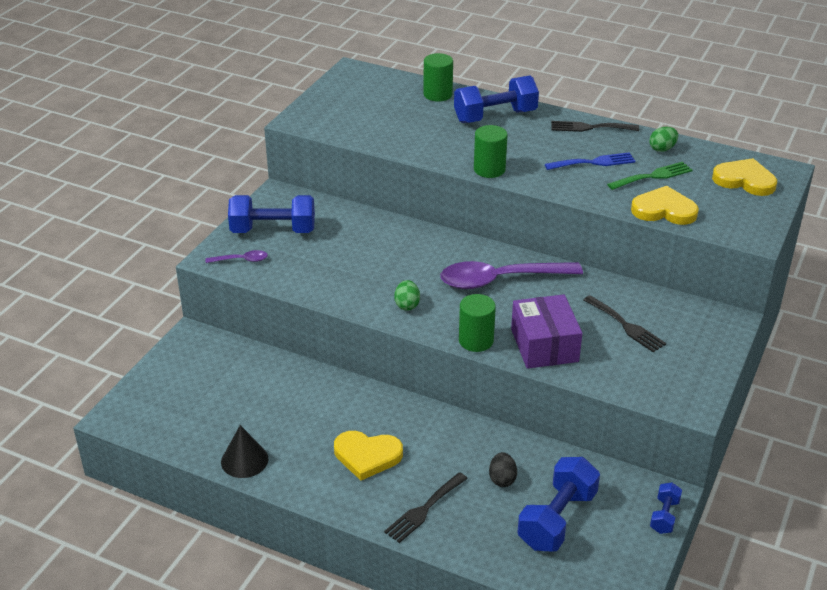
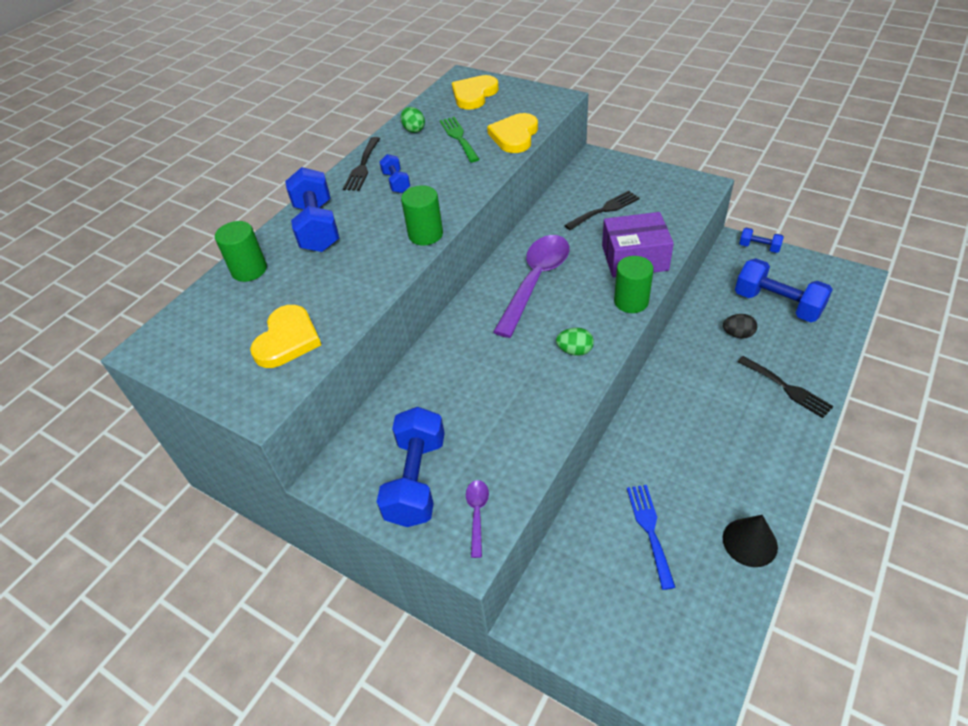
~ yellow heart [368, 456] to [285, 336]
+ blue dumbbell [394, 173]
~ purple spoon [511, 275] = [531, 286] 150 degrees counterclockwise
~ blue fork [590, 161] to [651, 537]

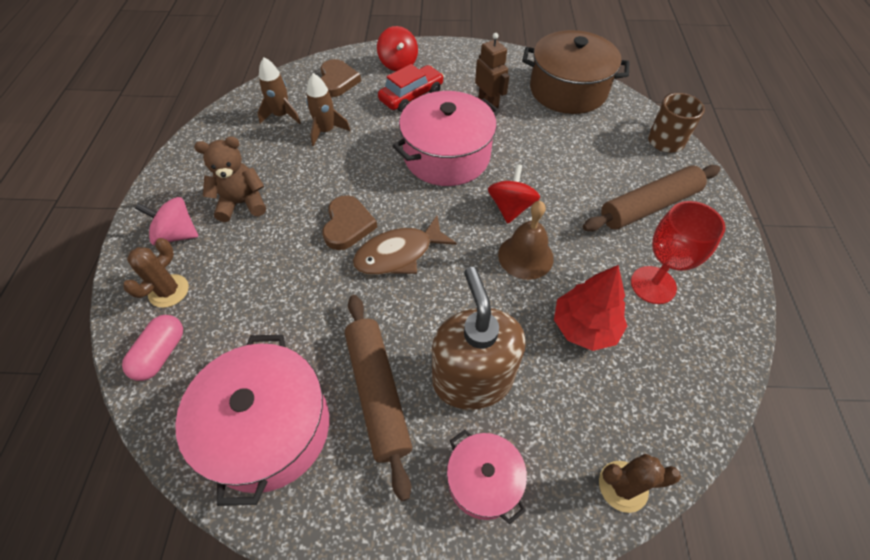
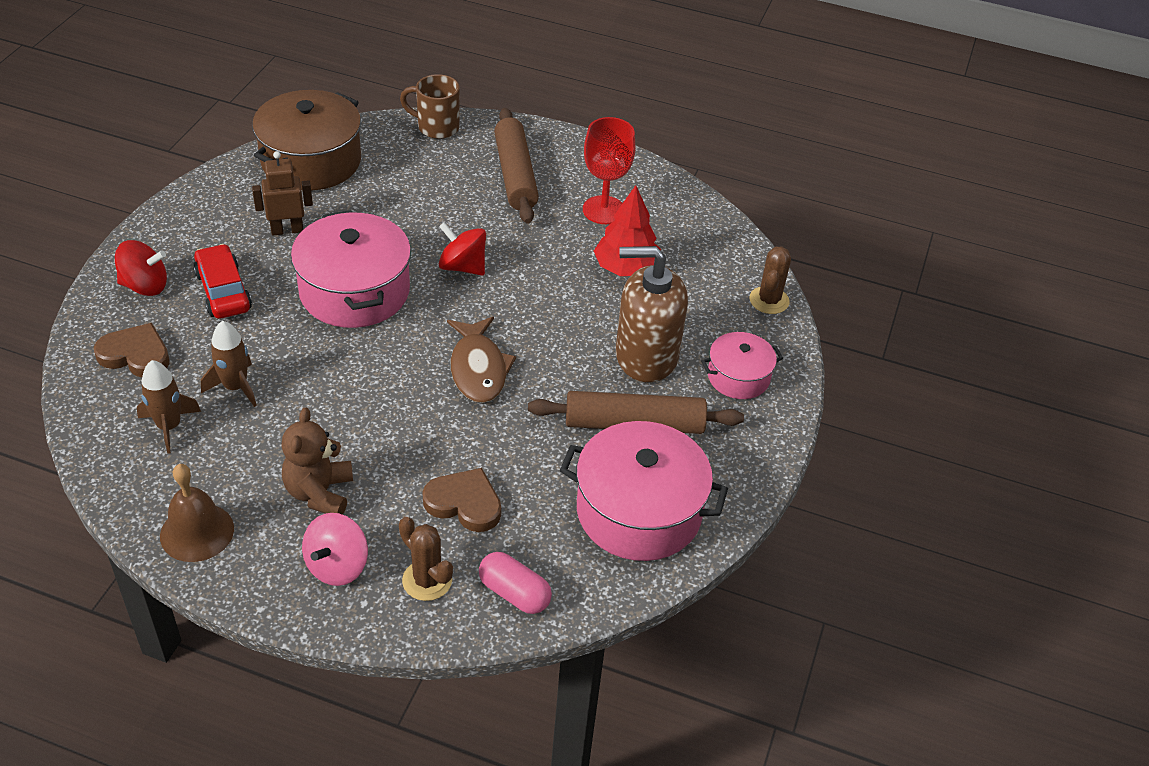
~ brown bell [526, 240] to [197, 513]
~ brown heart [350, 222] to [461, 500]

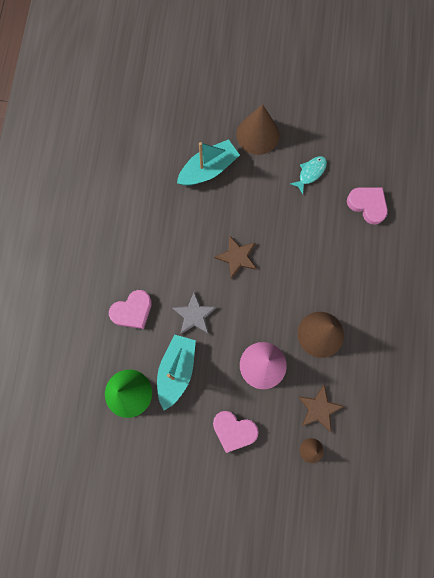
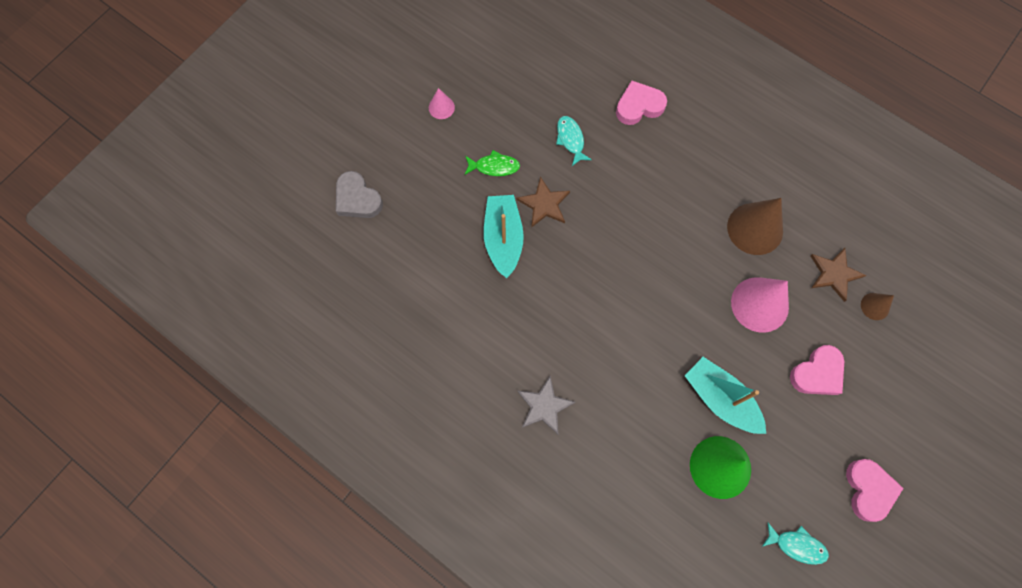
+ grey heart [359, 194]
+ pink cone [442, 103]
~ brown cone [257, 129] to green fish [492, 163]
~ brown star [235, 257] to [543, 202]
~ grey star [194, 313] to [546, 405]
+ turquoise fish [795, 544]
~ pink heart [130, 309] to [875, 490]

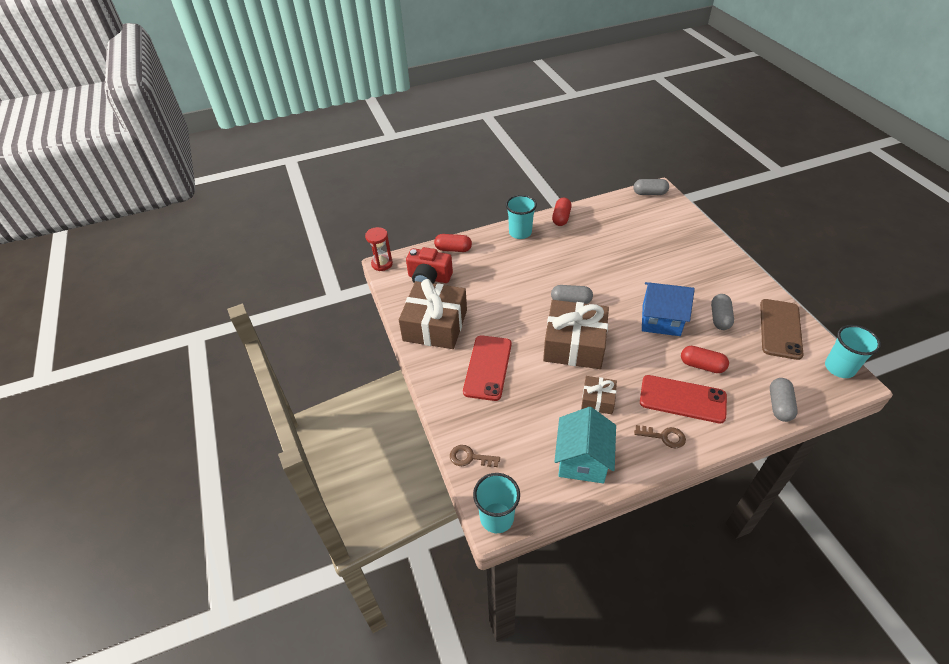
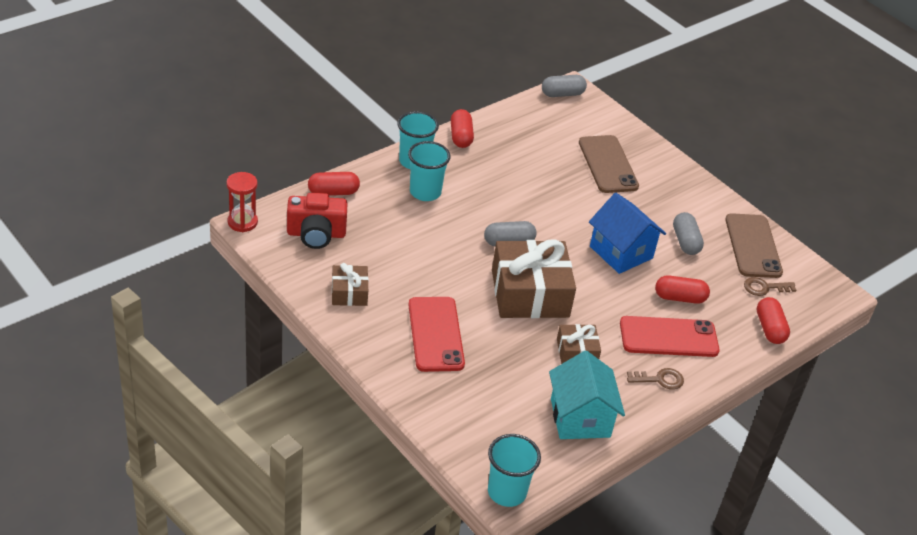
~ brown gift [433, 314] = [350, 284] x0.50
~ turquoise cup [853, 351] to [429, 171]
+ brown phone [609, 164]
~ blue house [668, 309] = [627, 233] 60 degrees clockwise
~ brown key [475, 456] to [770, 286]
~ grey capsule [784, 400] to red capsule [773, 320]

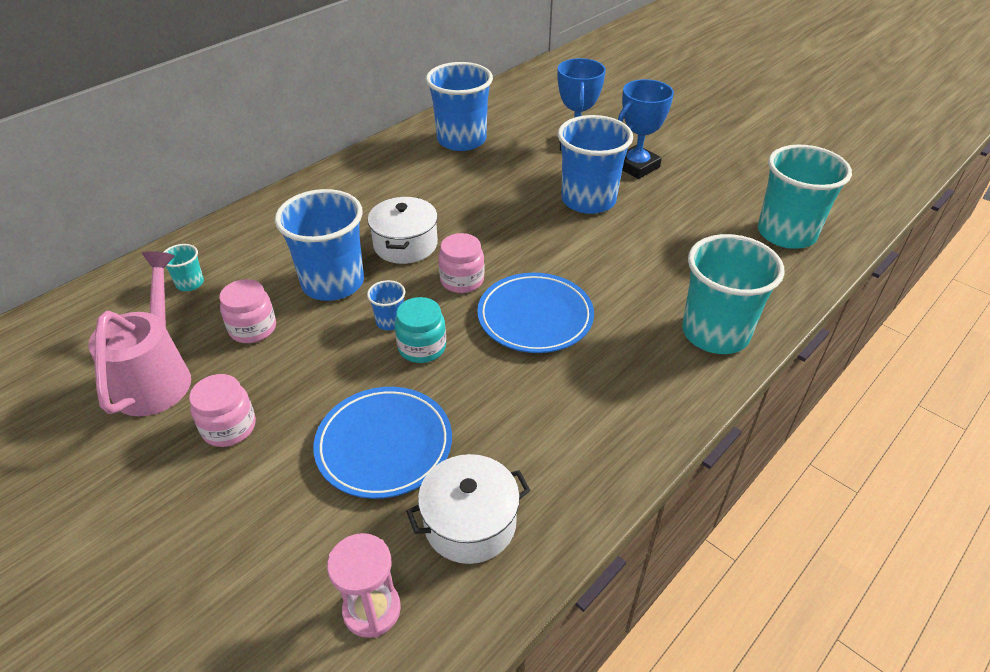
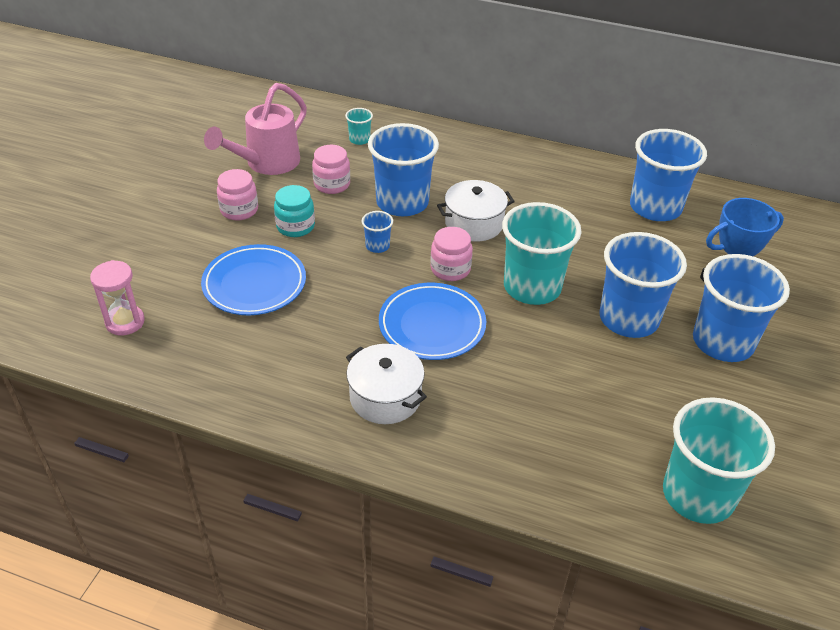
~ pink watering can [139, 333] = [255, 129] 150 degrees clockwise
~ turquoise jar [420, 330] to [294, 211]
~ white pot [468, 509] to [386, 384]
~ turquoise cup [733, 294] to [542, 253]
~ blue trophy [646, 129] to blue cup [741, 308]

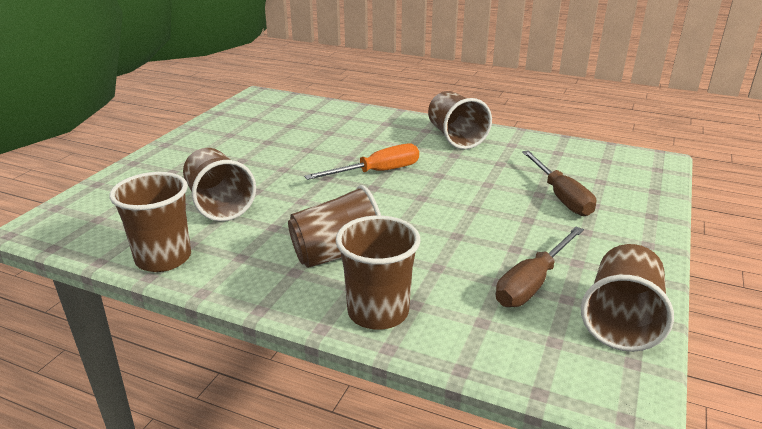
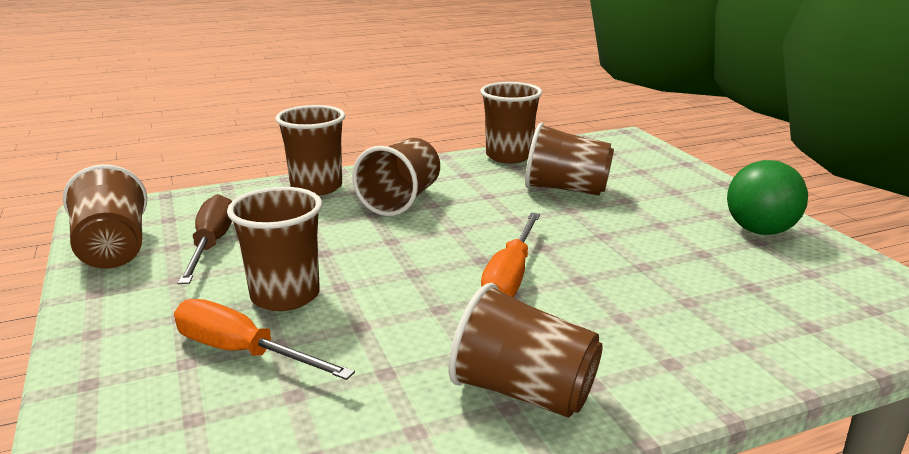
~ brown screwdriver [559, 183] to orange screwdriver [264, 339]
+ brown cup [274, 249]
+ green ball [767, 197]

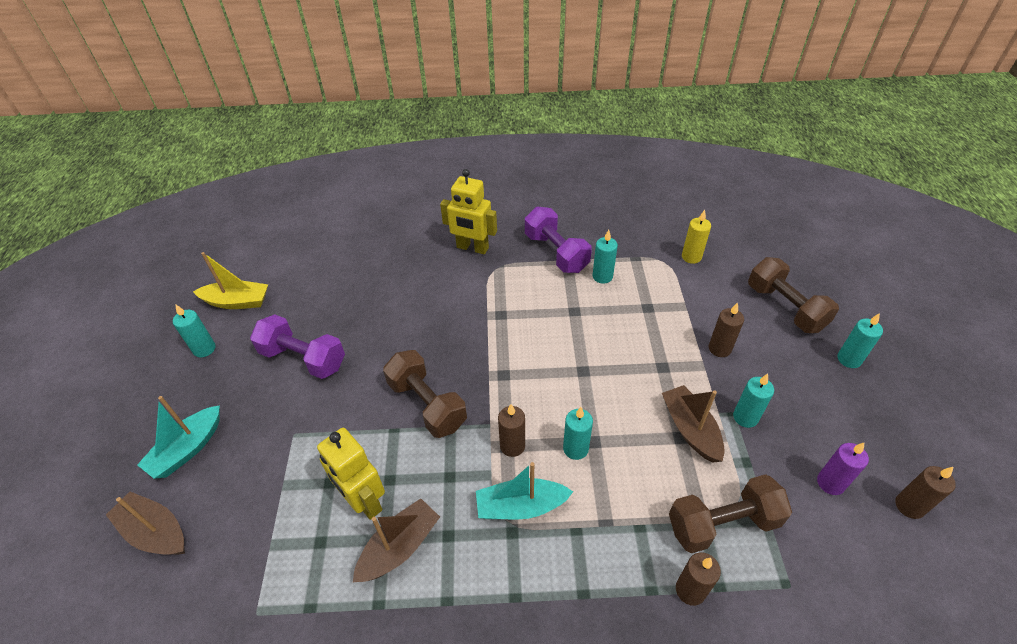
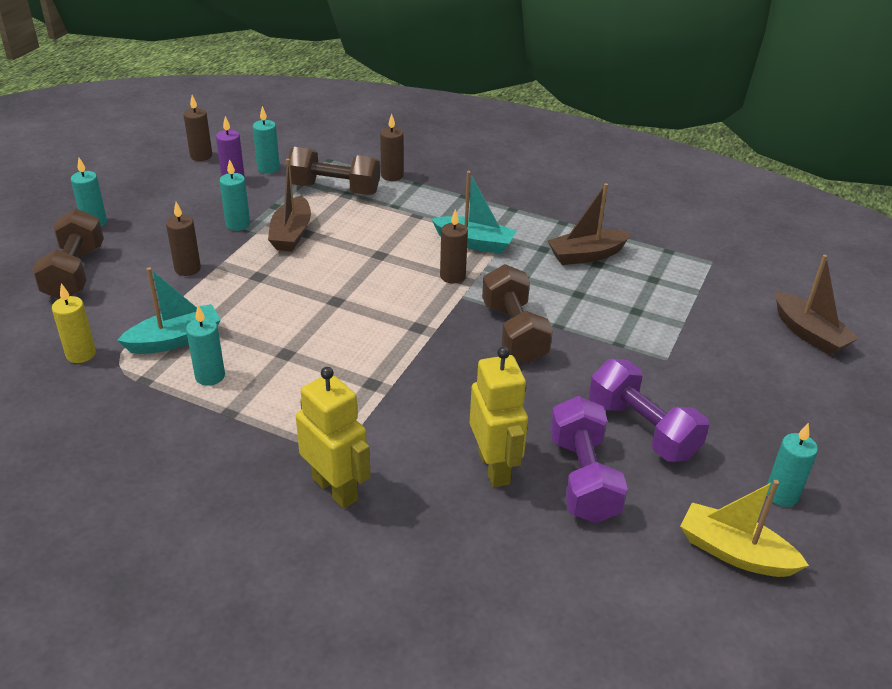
~ turquoise boat [178, 437] to [169, 310]
~ turquoise candle [578, 433] to [266, 140]
~ yellow robot [351, 474] to [499, 416]
~ purple dumbbell [558, 240] to [589, 459]

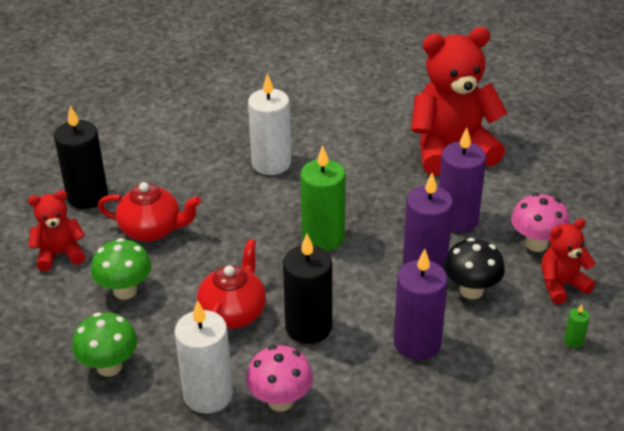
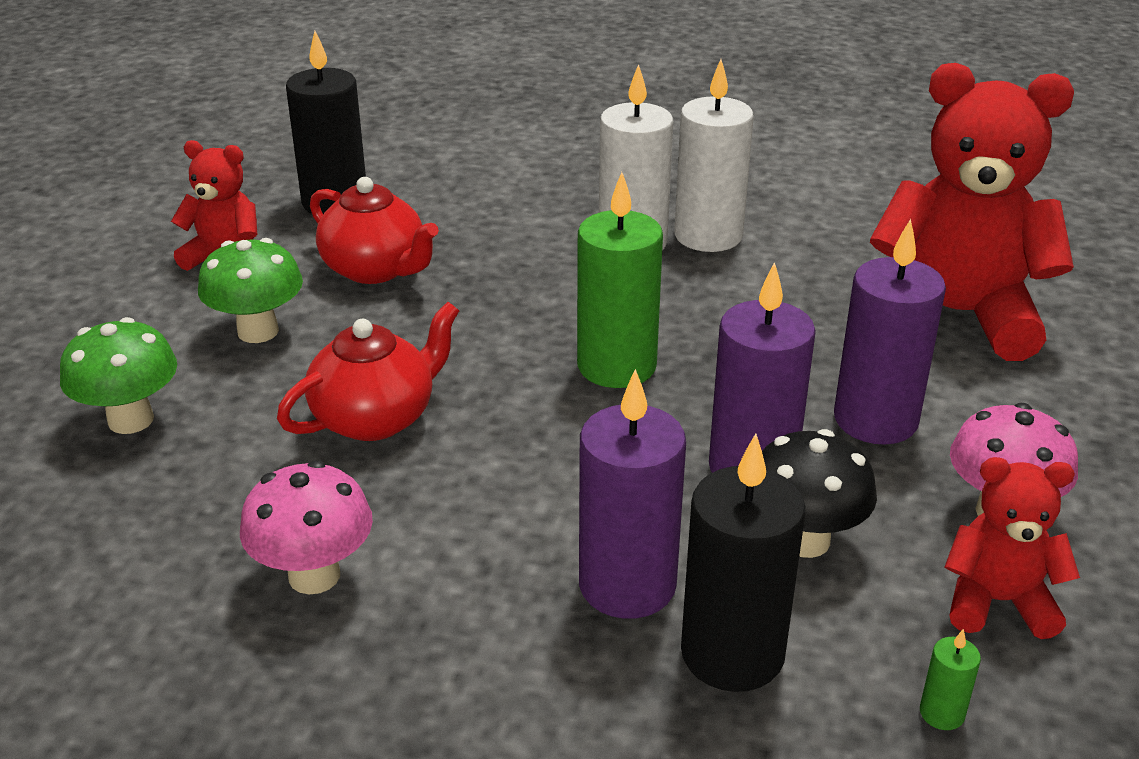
~ white candle [203, 357] to [714, 155]
~ black candle [307, 289] to [743, 563]

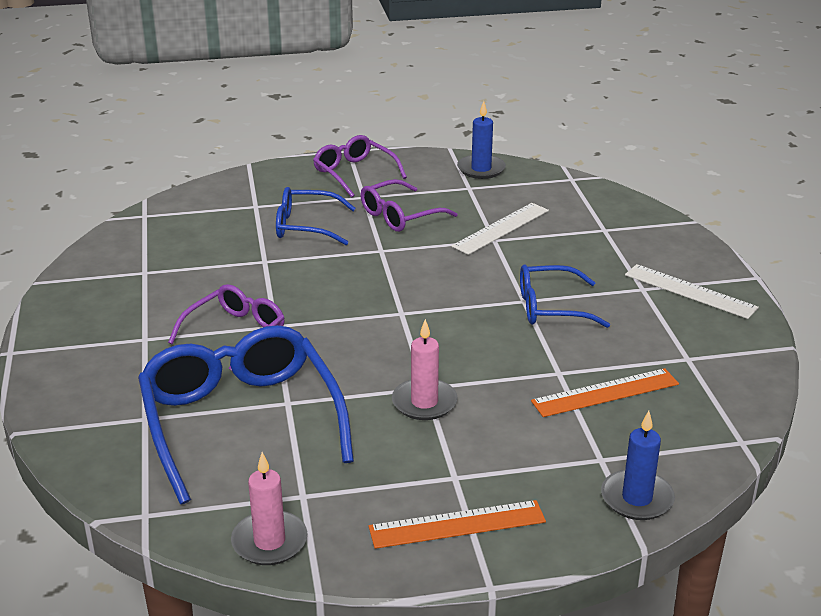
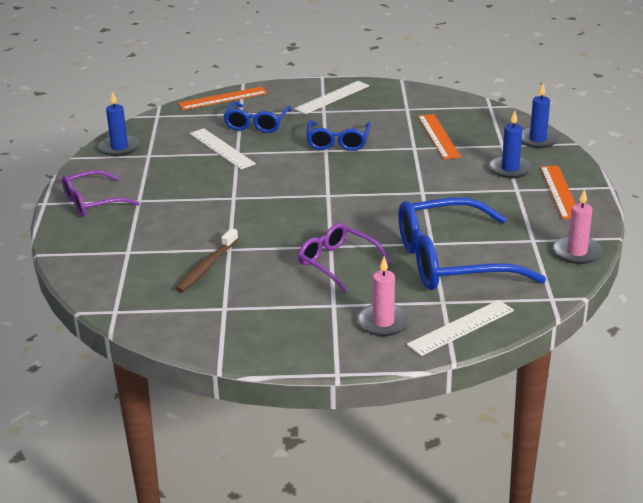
+ brown toothbrush [206, 260]
+ orange ruler [222, 98]
~ blue glasses [316, 216] to [258, 117]
~ pink candle [425, 369] to [383, 296]
+ white ruler [460, 328]
+ blue candle [510, 144]
- purple glasses [409, 205]

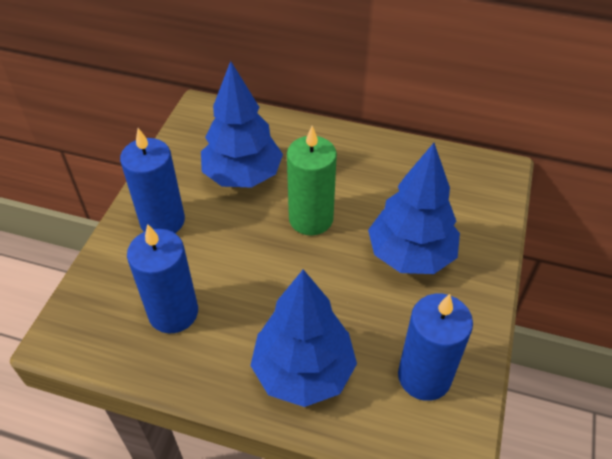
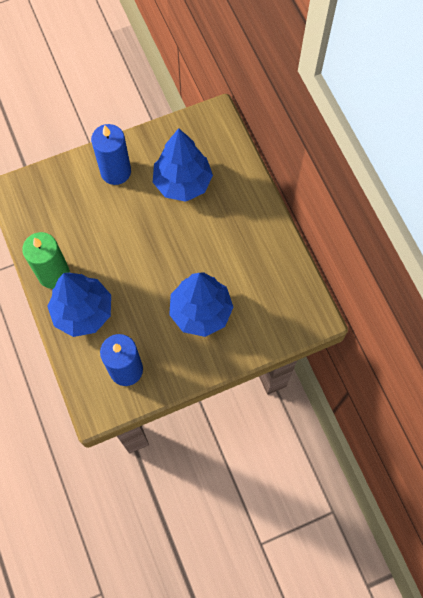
~ green candle [312, 181] to [46, 260]
- blue candle [162, 279]

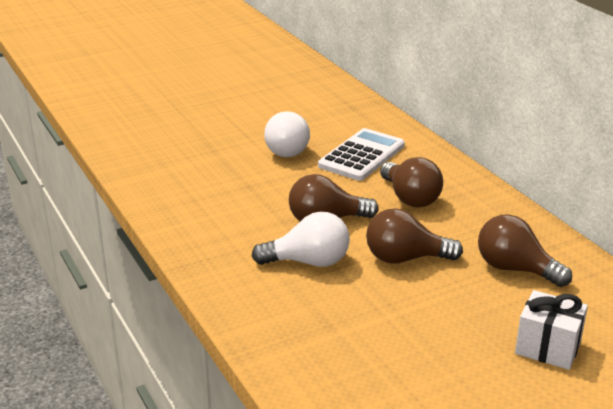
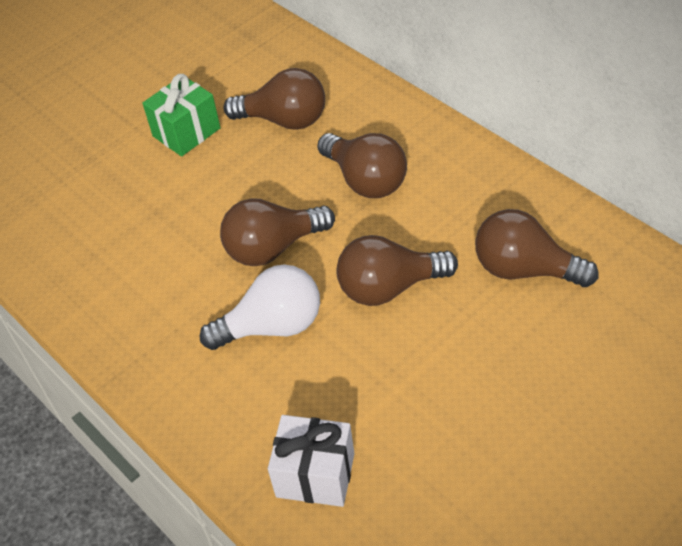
~ white light bulb [287, 134] to green gift [181, 115]
~ white calculator [361, 154] to brown light bulb [274, 99]
~ white gift [551, 330] to [311, 461]

